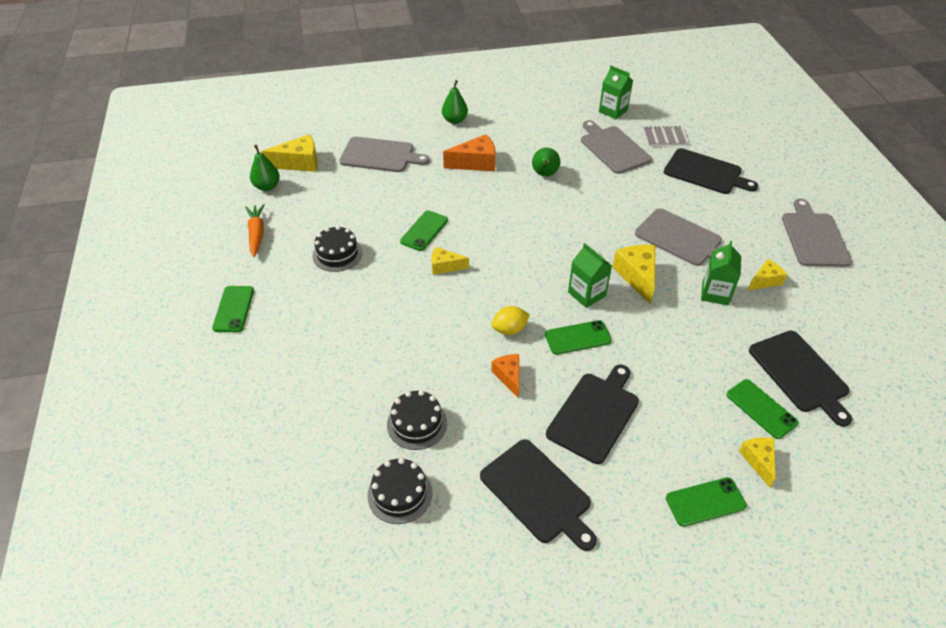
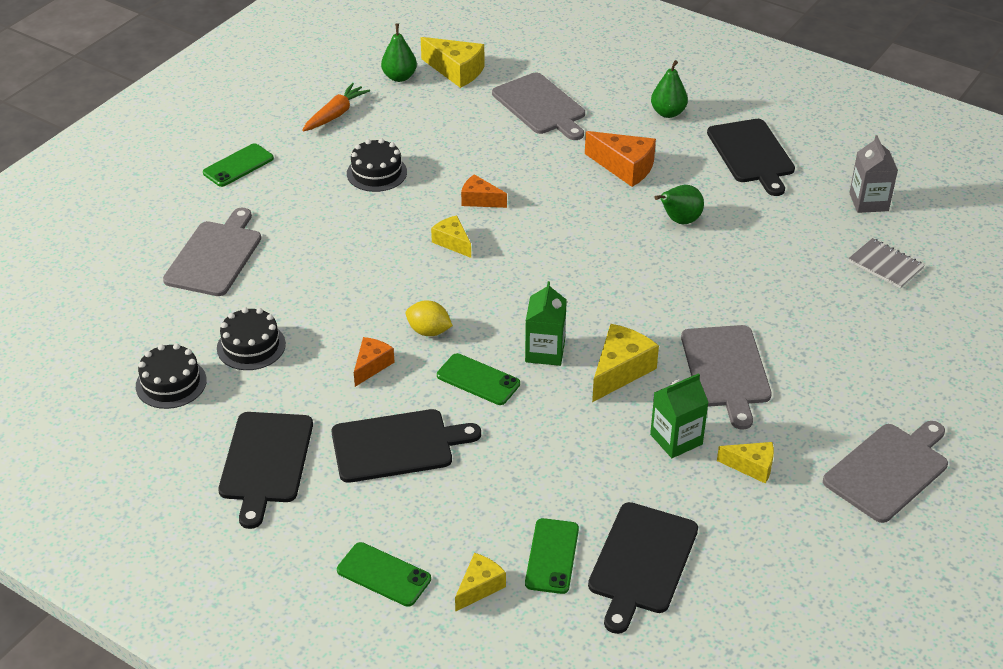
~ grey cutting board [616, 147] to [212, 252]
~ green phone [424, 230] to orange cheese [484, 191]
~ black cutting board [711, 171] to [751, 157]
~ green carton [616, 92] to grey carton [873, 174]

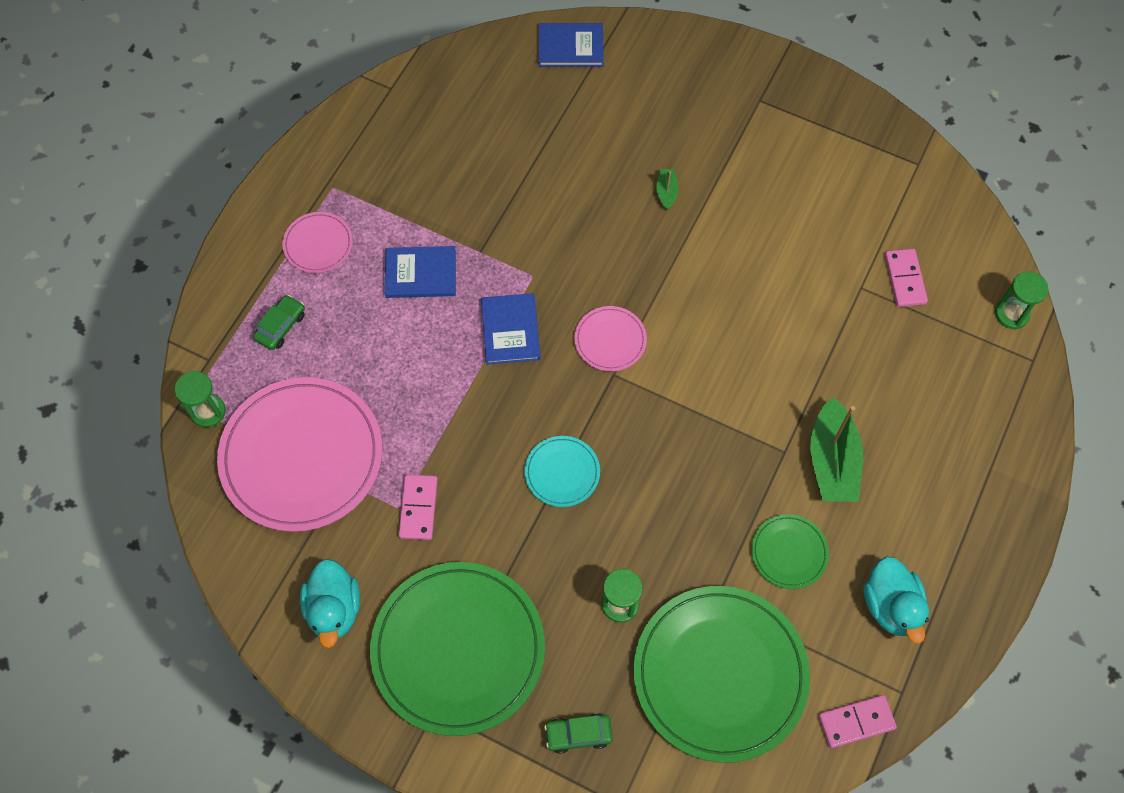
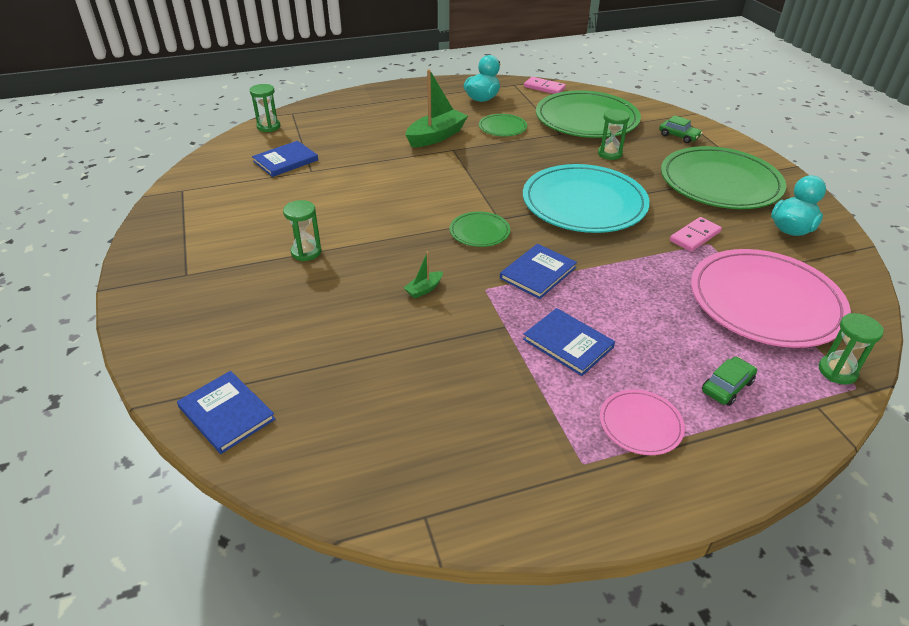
~ pink domino [906, 278] to blue book [285, 159]
+ green hourglass [302, 230]
~ green boat [667, 189] to [423, 275]
~ pink plate [611, 338] to green plate [480, 229]
~ turquoise plate [562, 471] = [586, 198] x2.18
~ green car [279, 322] = [729, 381] 150 degrees clockwise

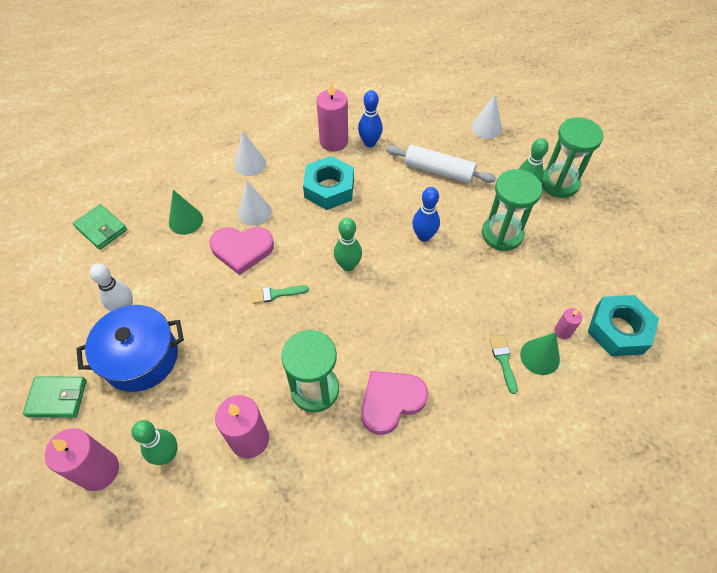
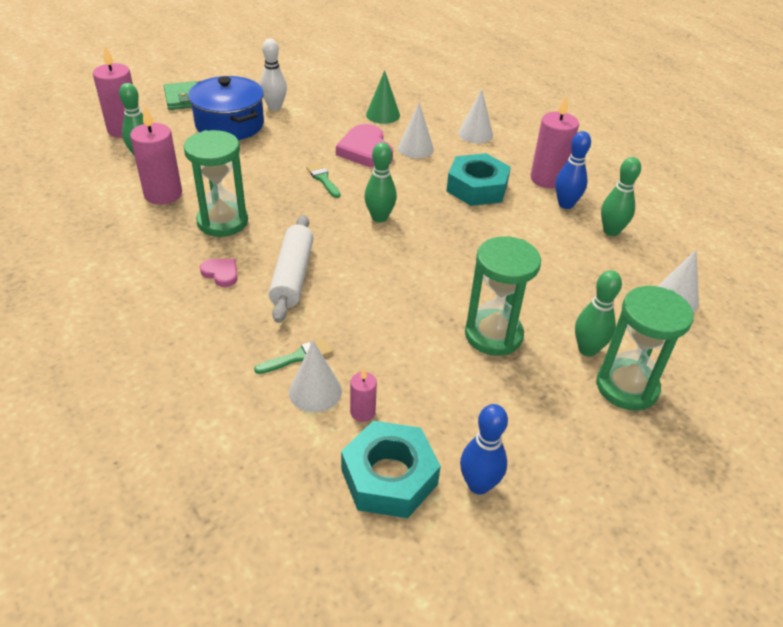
~ pink heart [394, 403] = [219, 273] x0.52
~ white rolling pin [441, 164] to [291, 269]
~ green cone [540, 353] to white cone [315, 377]
~ blue bowling pin [426, 214] to [484, 449]
+ green bowling pin [621, 196]
- green wallet [100, 227]

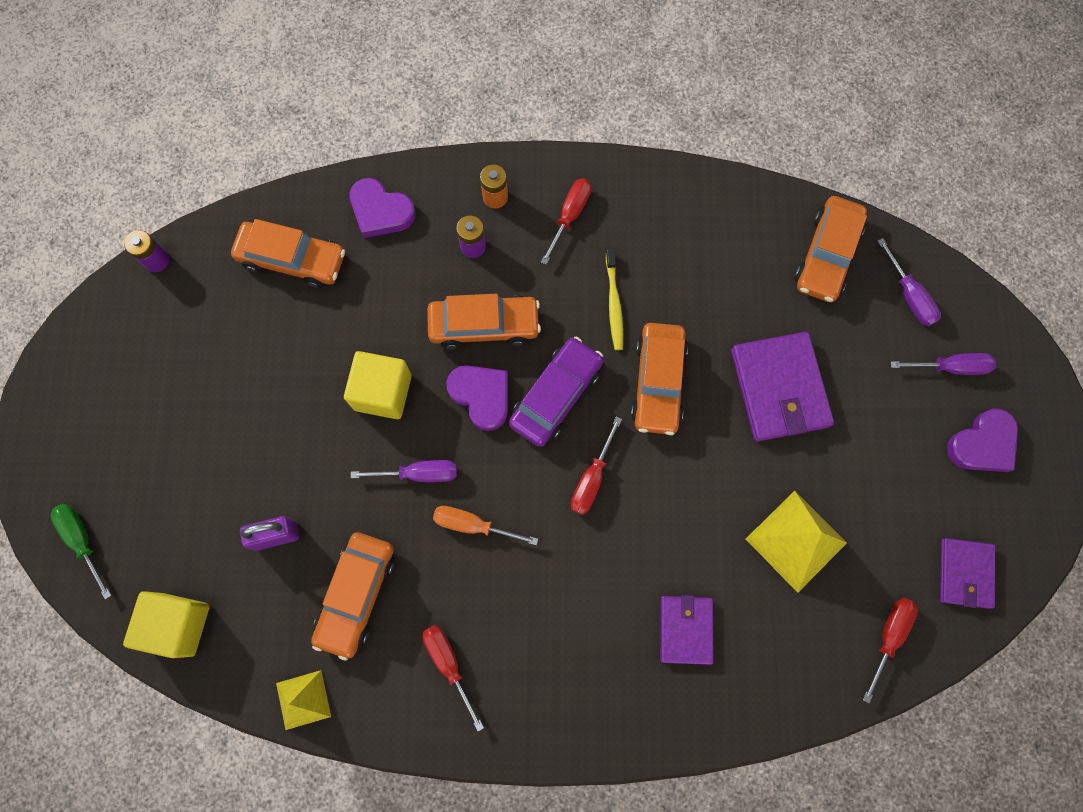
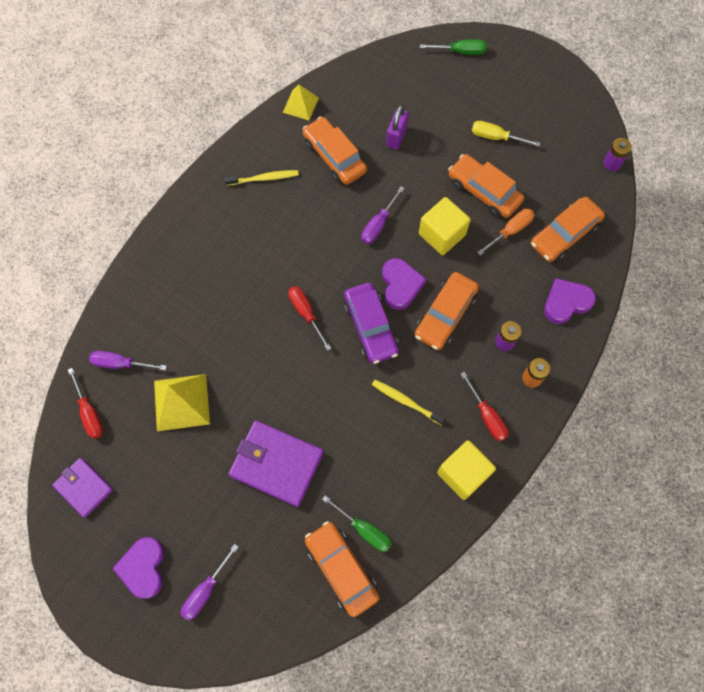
~ purple screwdriver [909, 282] to [128, 360]
~ red screwdriver [453, 678] to yellow toothbrush [262, 178]
+ green screwdriver [357, 523]
~ purple heart [477, 398] = [404, 284] 90 degrees counterclockwise
~ yellow cube [166, 624] to [466, 470]
~ orange car [659, 379] to [486, 186]
+ yellow screwdriver [506, 134]
~ orange screwdriver [485, 525] to [505, 232]
- purple wallet [687, 630]

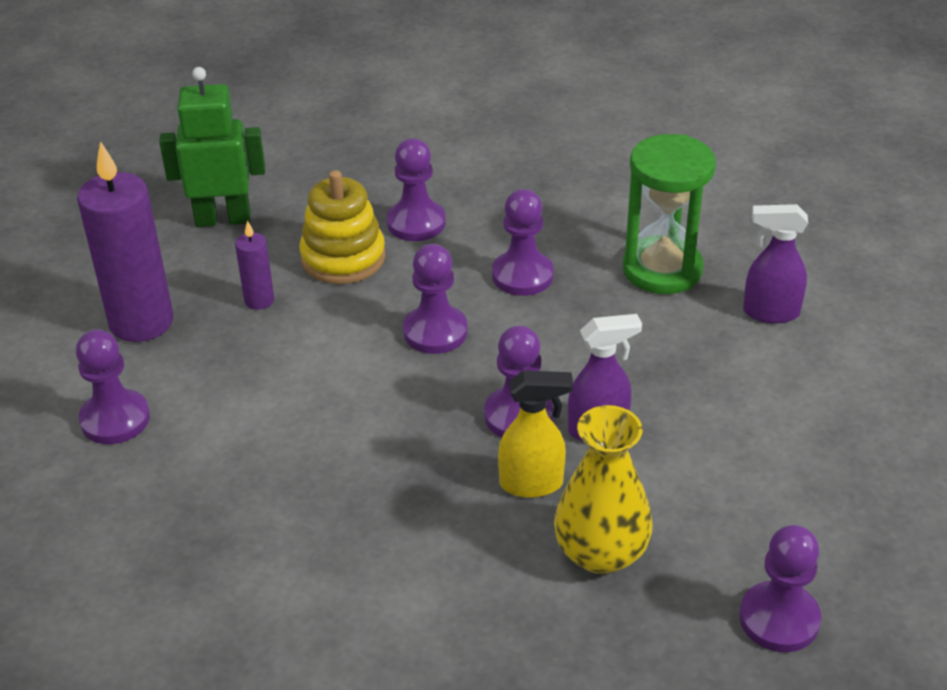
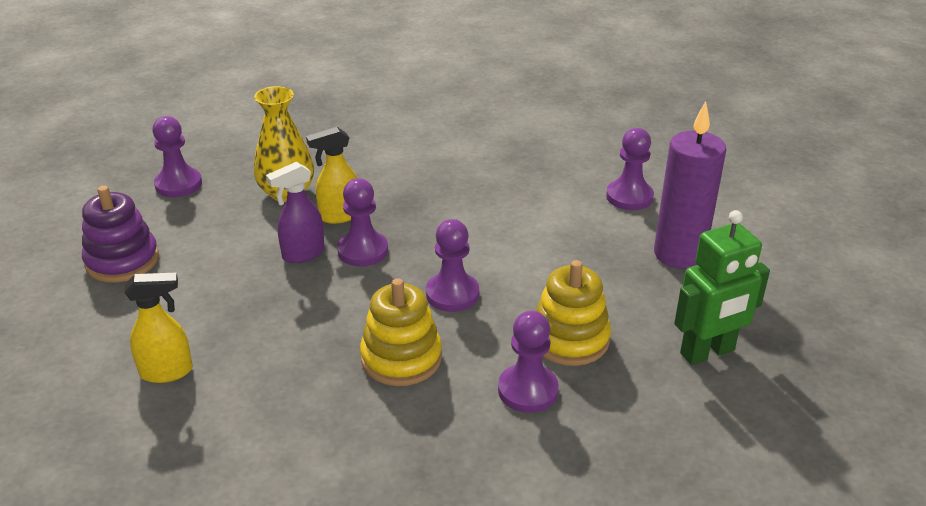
+ purple stacking toy [120, 234]
~ purple spray bottle [775, 264] to yellow spray bottle [158, 328]
~ purple pawn [523, 242] to yellow stacking toy [401, 332]
- purple candle [254, 265]
- green hourglass [669, 214]

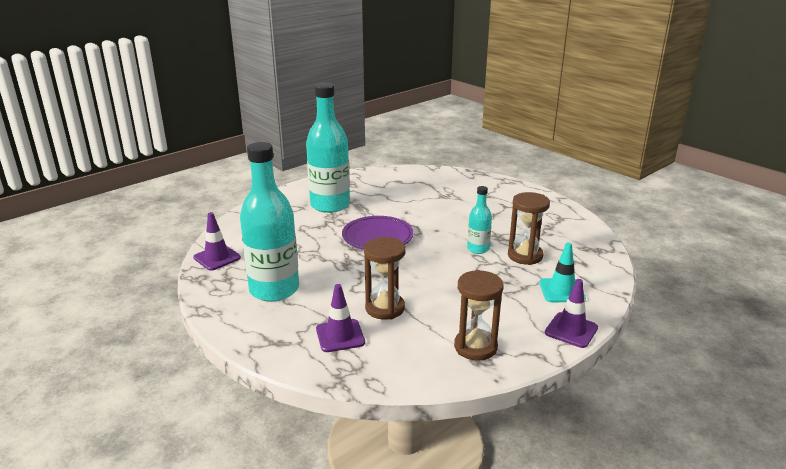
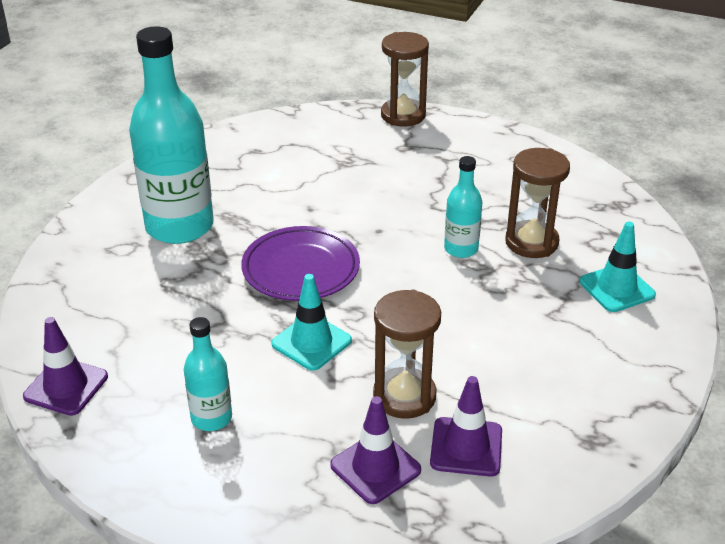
~ turquoise bottle [269, 222] = [208, 374] x0.49
+ turquoise traffic cone [311, 322]
~ brown hourglass [479, 315] to [405, 79]
~ purple traffic cone [571, 313] to [466, 426]

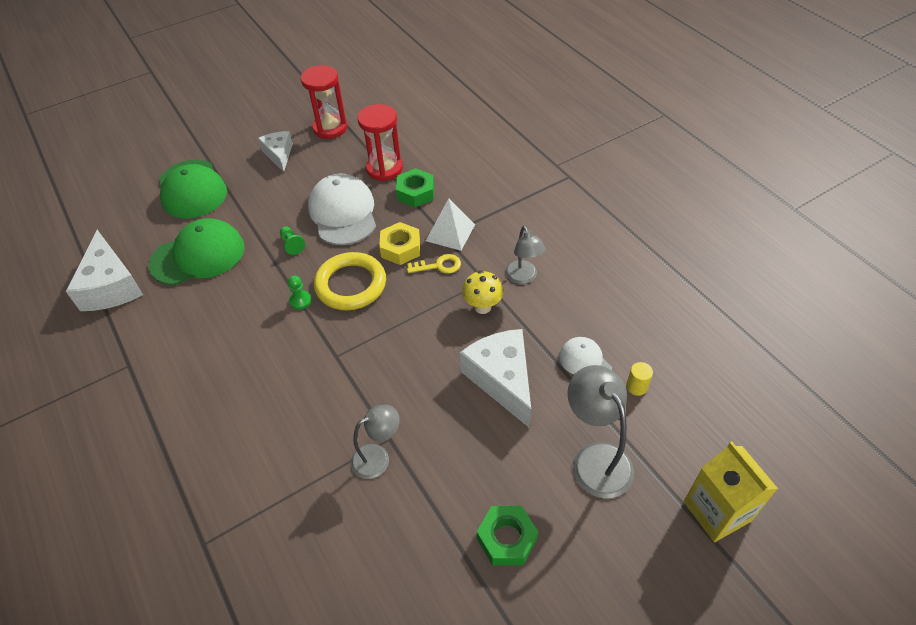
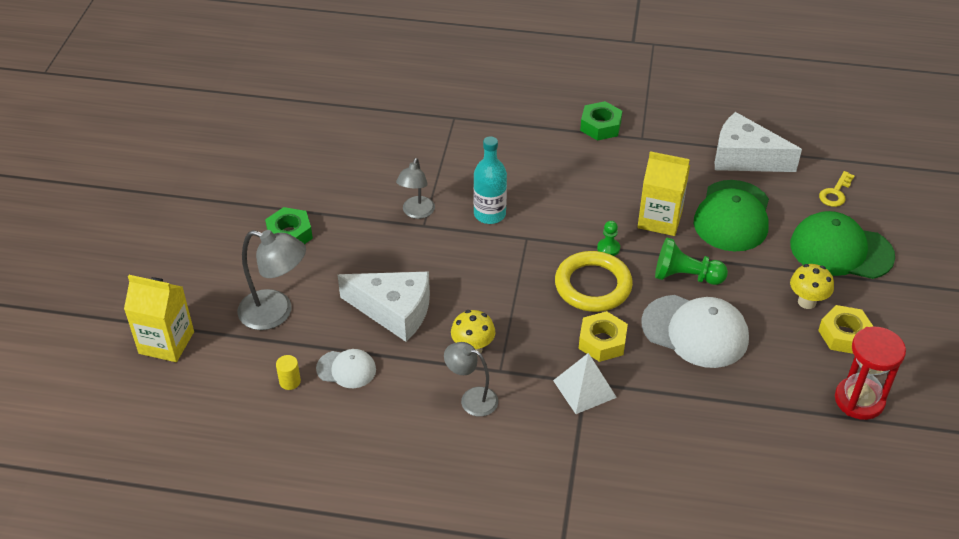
+ turquoise bottle [490, 180]
~ green nut [415, 187] to [601, 121]
+ yellow carton [664, 193]
~ green pawn [292, 240] = [691, 261] x1.81
+ yellow mushroom [812, 286]
~ white cheese [275, 151] to yellow nut [846, 329]
~ yellow key [434, 264] to [837, 189]
- red hourglass [380, 142]

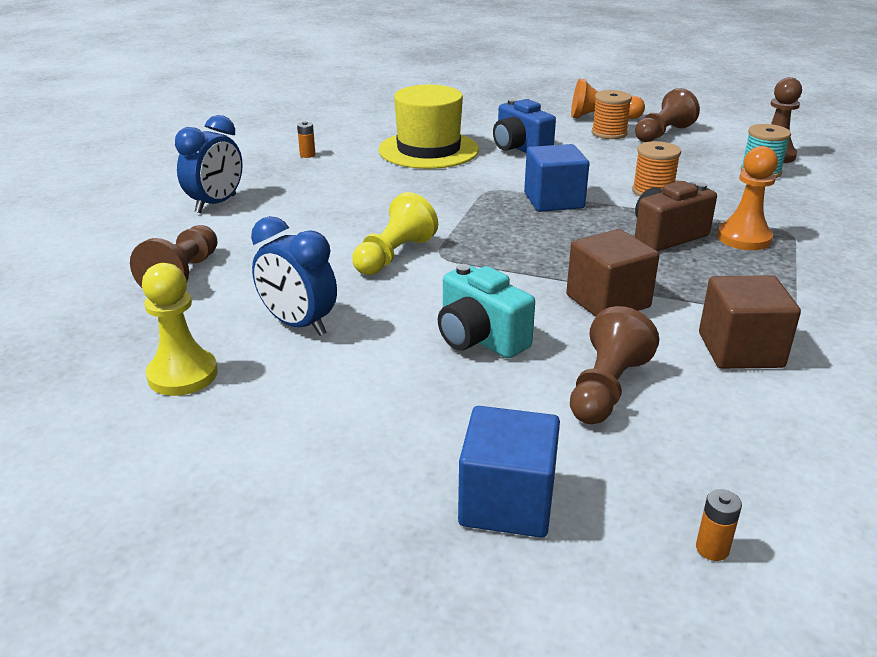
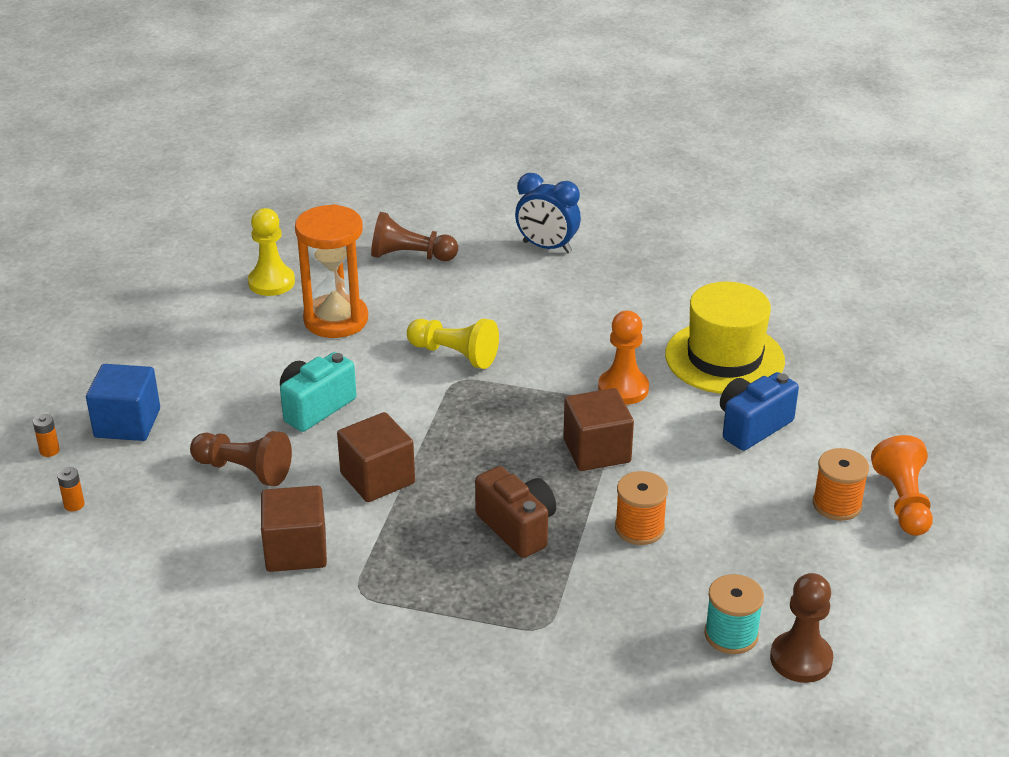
~ orange battery [306, 139] to [46, 435]
~ blue clock [294, 276] to orange hourglass [331, 271]
~ blue cube [556, 178] to brown cube [598, 429]
~ orange pawn [747, 198] to [623, 358]
- brown pawn [667, 115]

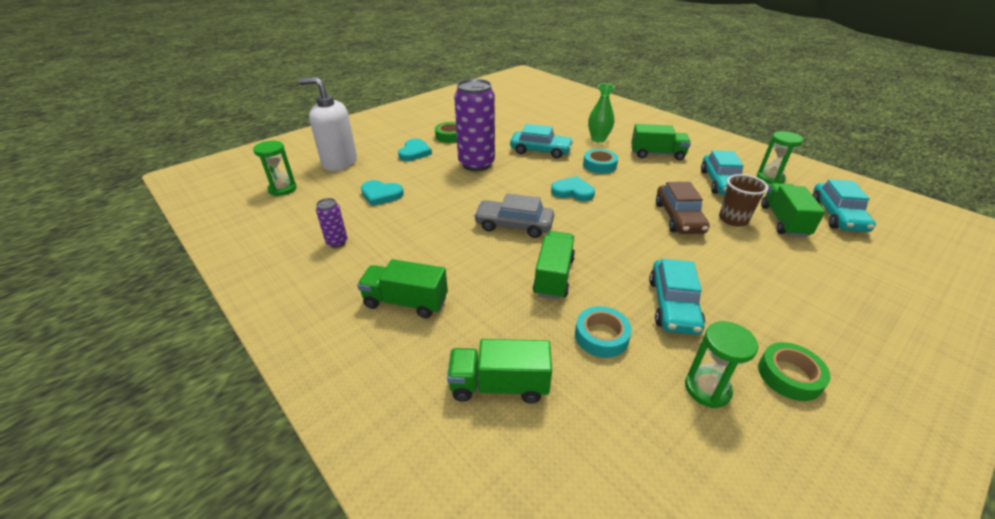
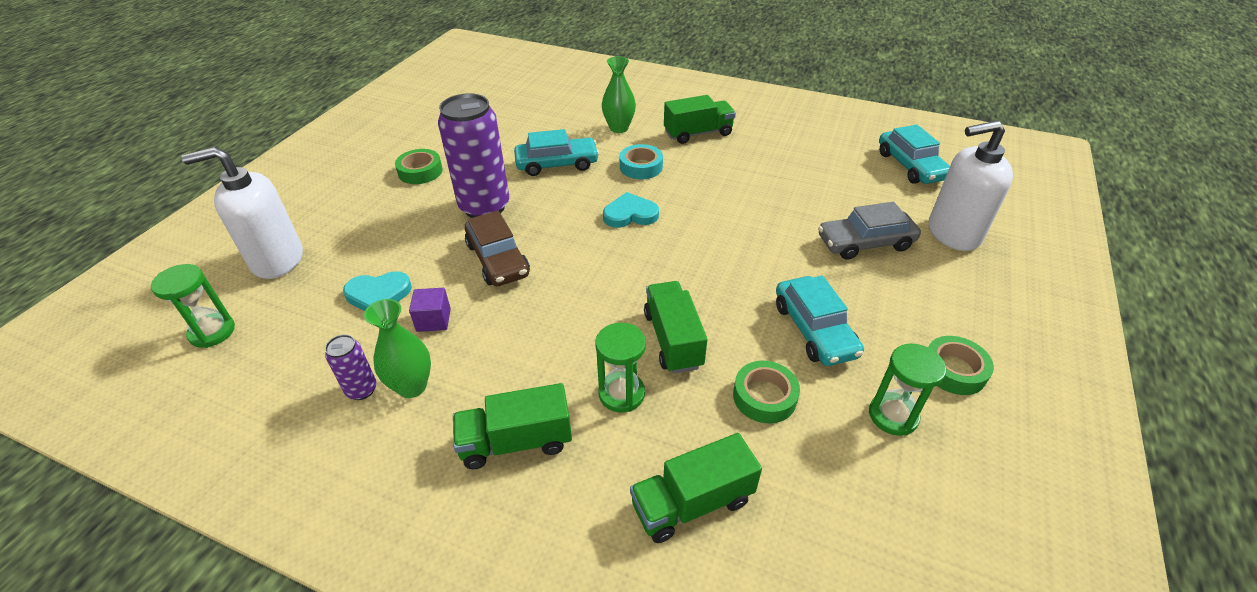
+ green vase [397, 348]
+ purple cube [430, 310]
~ brown car [682, 208] to [497, 248]
~ green hourglass [780, 157] to [620, 368]
~ turquoise tape [603, 332] to green tape [766, 391]
~ grey car [513, 215] to [869, 231]
+ white soap dispenser [971, 186]
- turquoise heart [415, 150]
- turquoise car [722, 172]
- brown cup [744, 200]
- green truck [793, 210]

